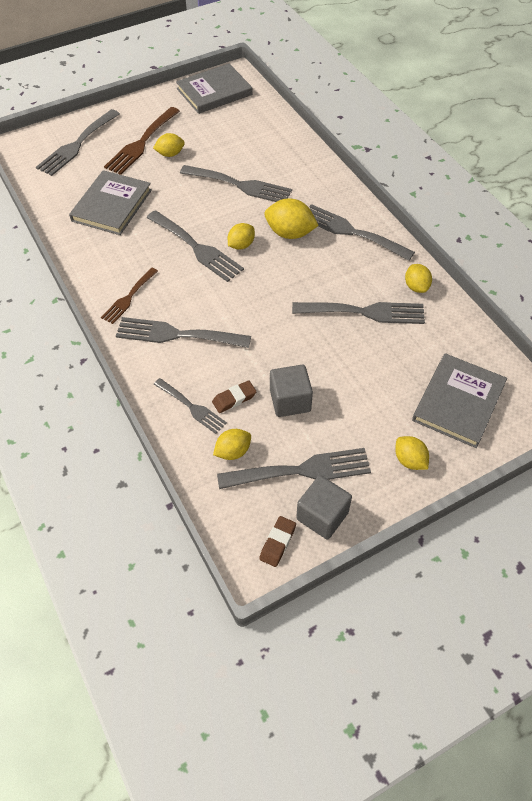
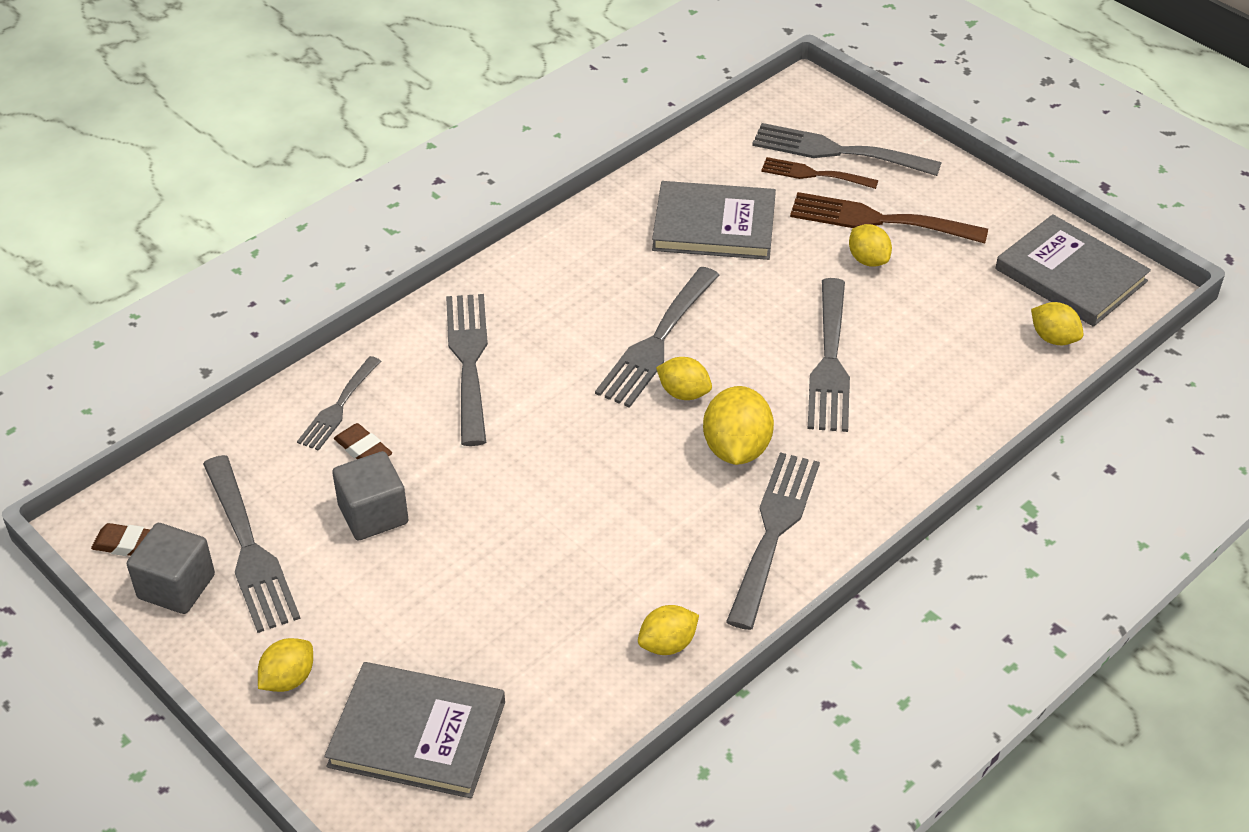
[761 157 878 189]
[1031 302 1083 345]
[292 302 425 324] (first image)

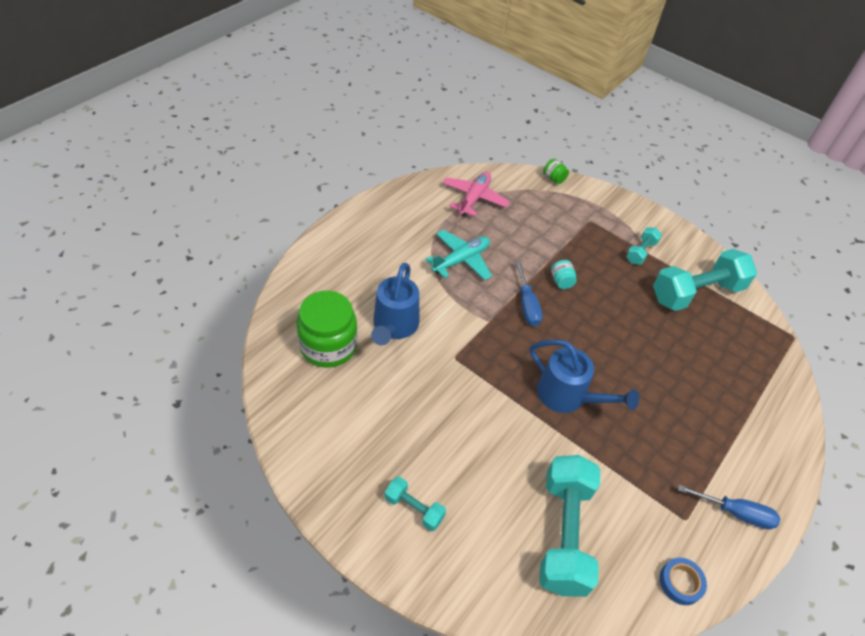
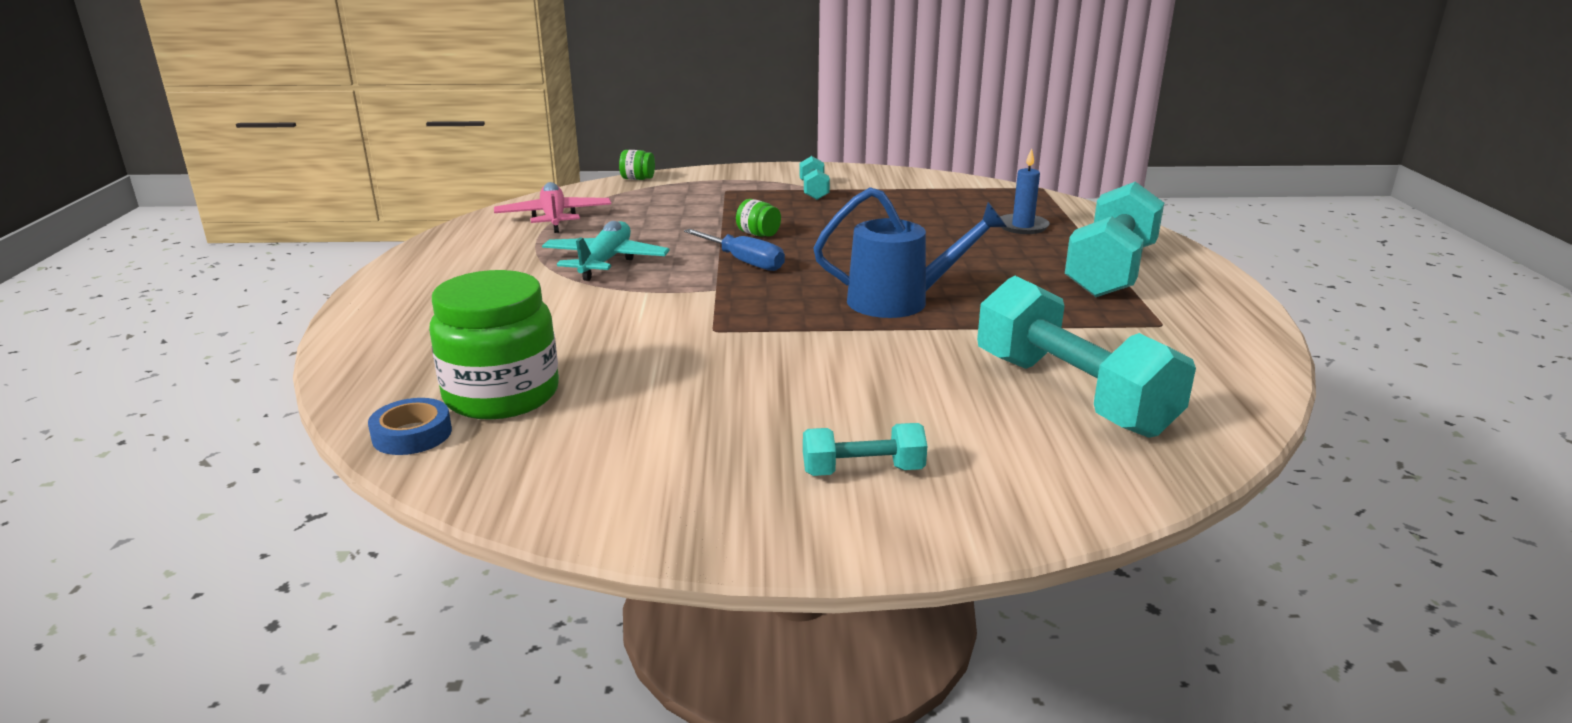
[368 398 452 455]
[736 199 781 237]
[1000 148 1050 234]
[1065 181 1164 297]
[371 263 419 346] (first image)
[678 485 780 530] (first image)

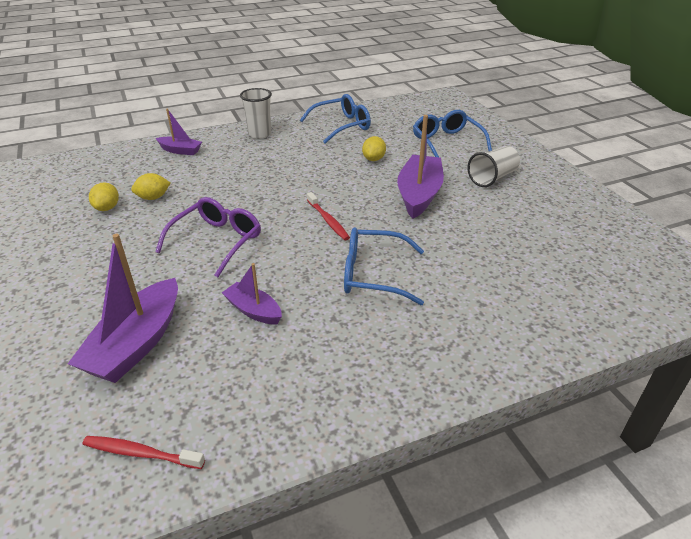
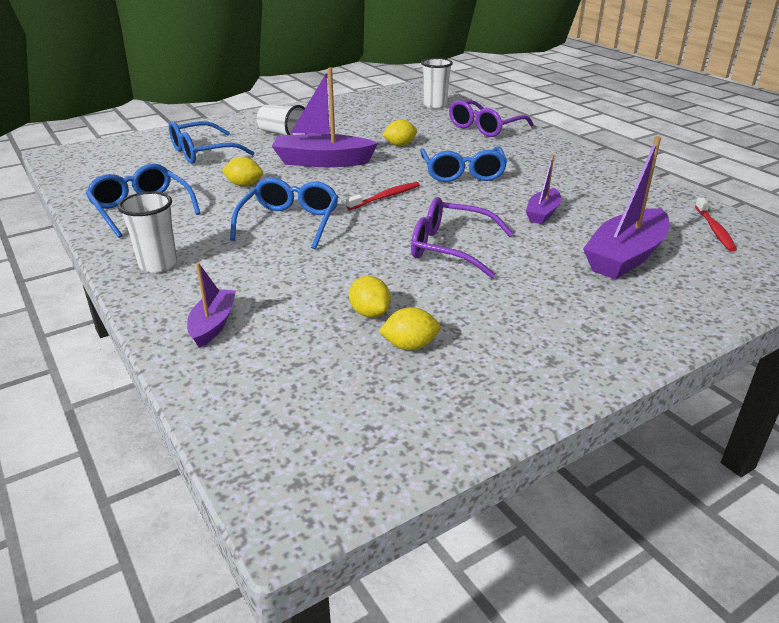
[230 178 339 249]
[382 120 417 146]
[421 58 453 109]
[449 100 534 137]
[583 136 669 280]

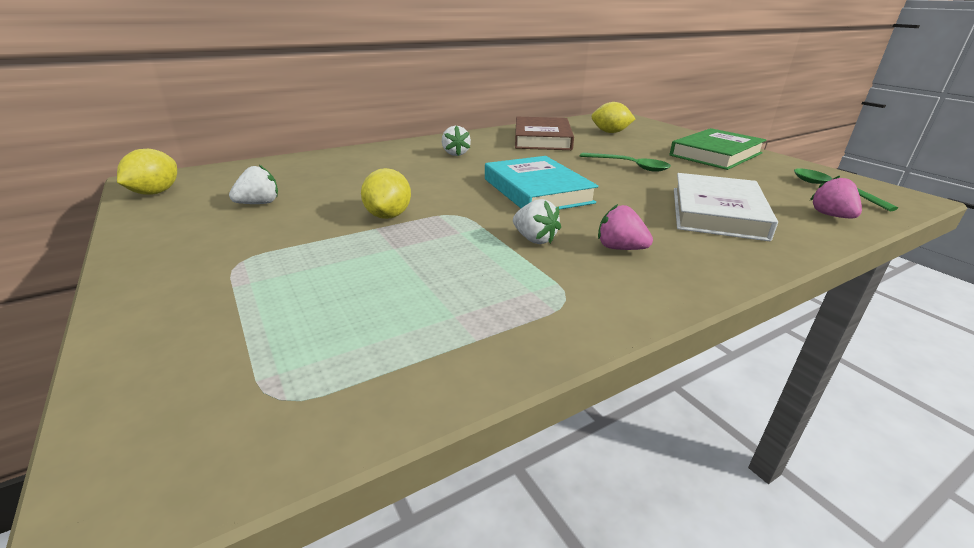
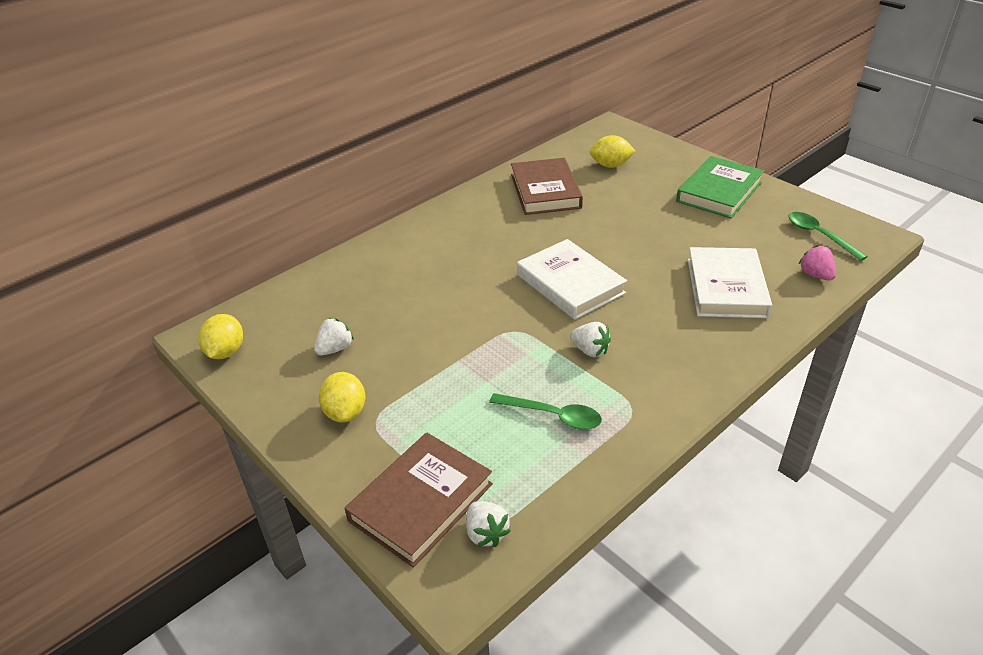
[319 372 366 422]
[344 432 493 568]
[466 501 511 547]
[489 393 602 430]
[517 239 627 320]
[598 204 653 250] (first image)

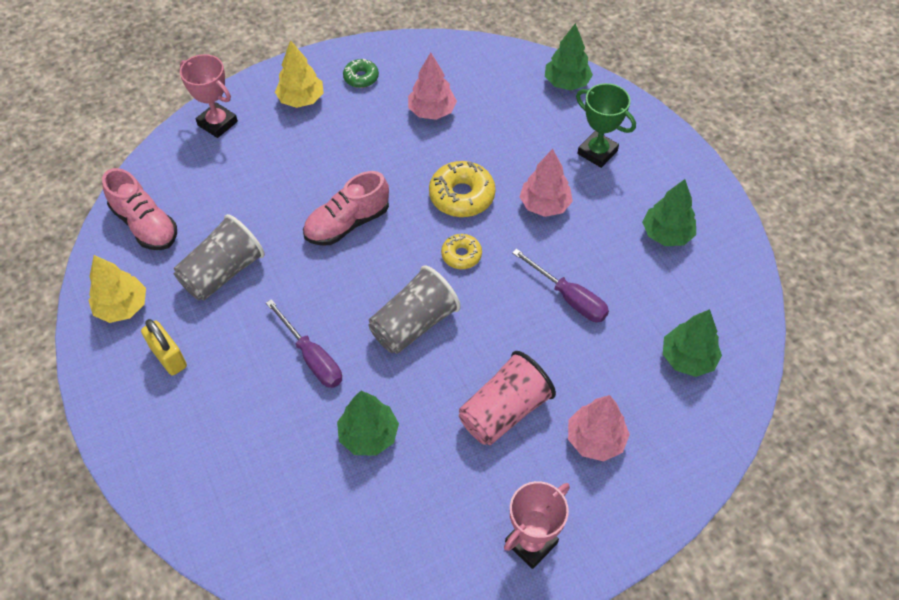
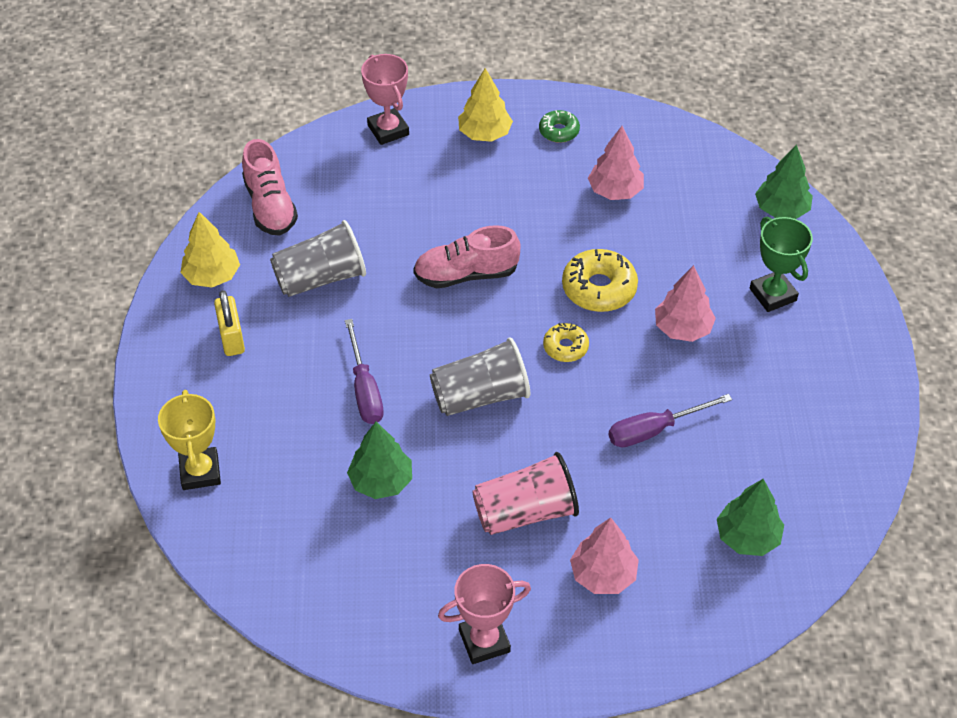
[158 390 221 490]
[609 394 732 447]
[642 179 696 246] (first image)

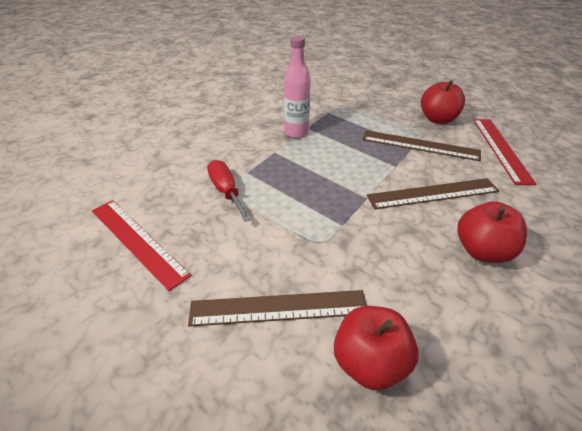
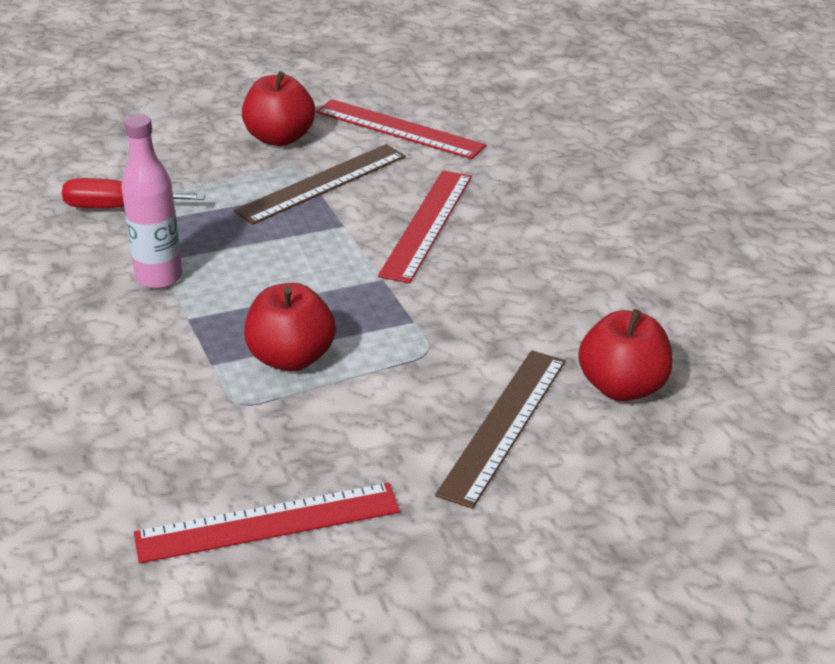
[62 178 205 208]
[244 283 336 372]
[378 170 472 283]

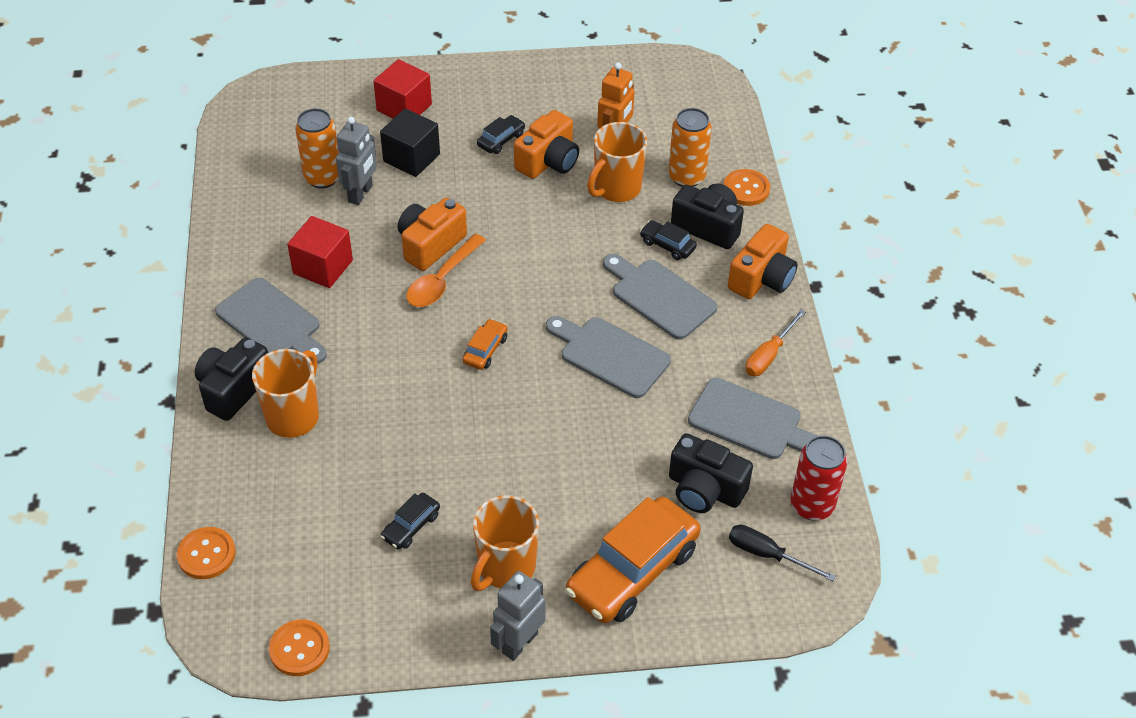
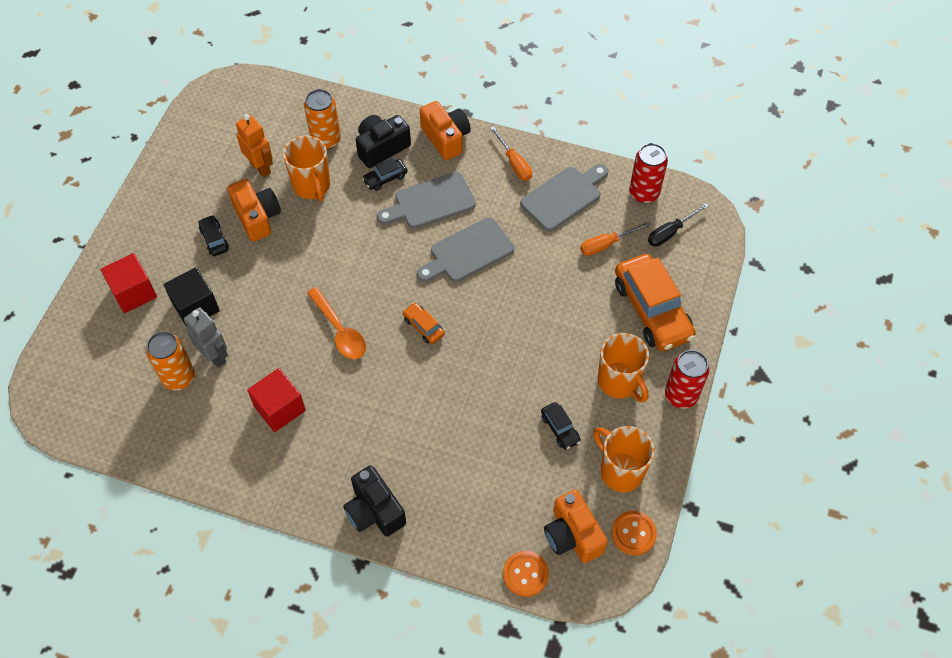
[544 489 608 563]
[580 222 651 256]
[593 426 655 492]
[665 350 710 409]
[215 278 327 364] (first image)
[724 169 770 206] (first image)

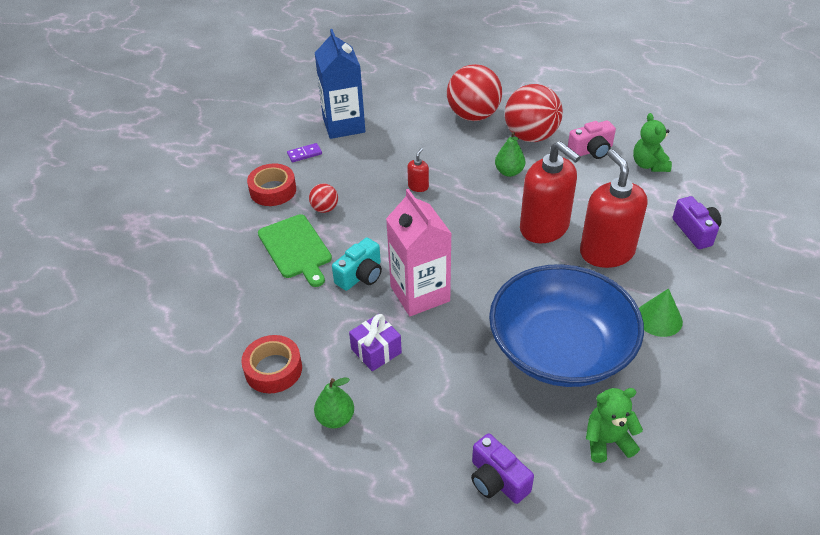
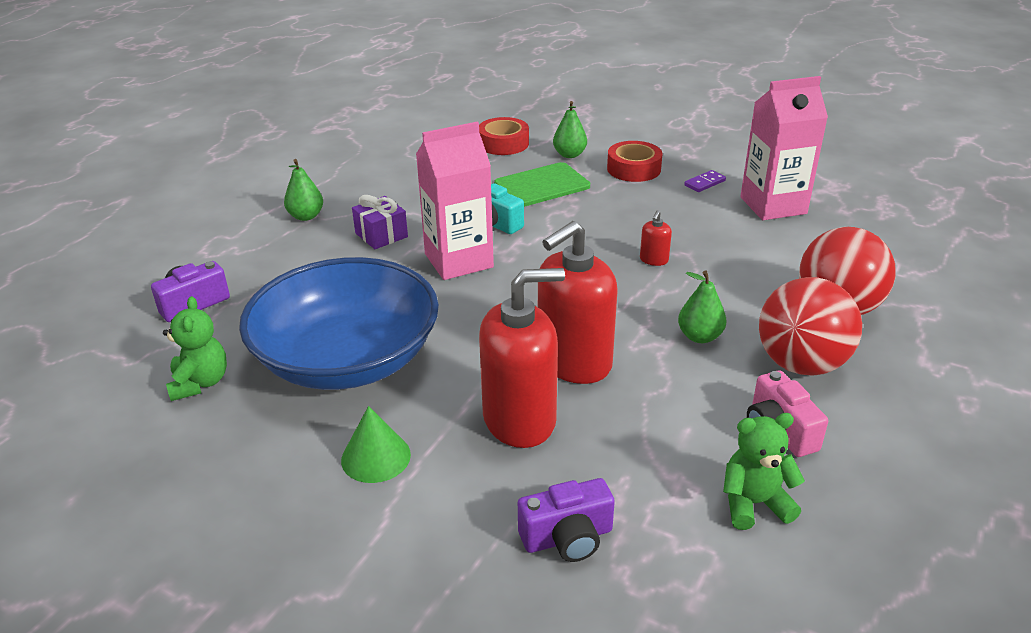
[479 117 529 155]
[553 101 587 158]
[640 210 672 266]
[684 170 726 192]
[740 76 828 220]
[309 184 338 213] (first image)

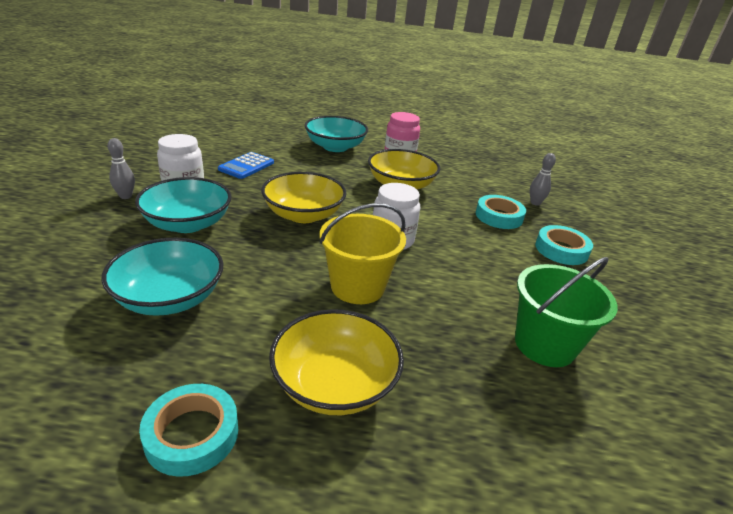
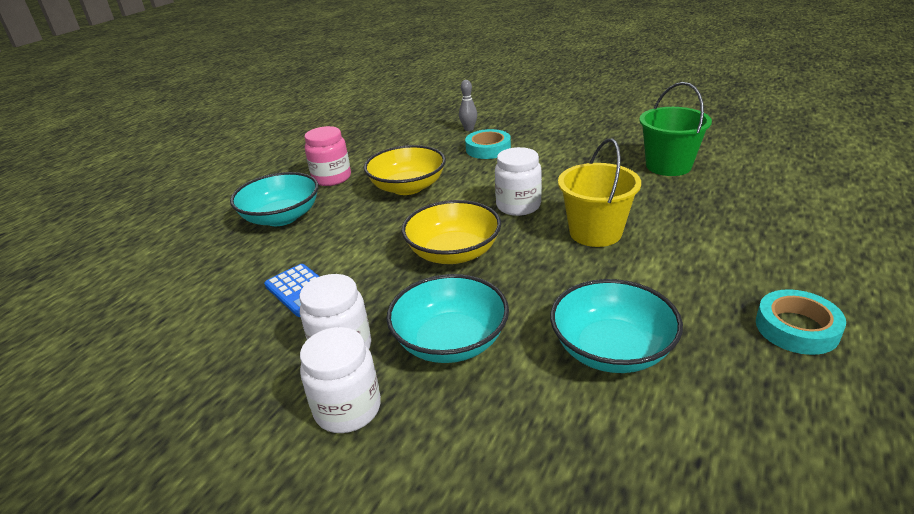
[300 327 381 433]
[269 309 404 415] (first image)
[535 225 593 265] (first image)

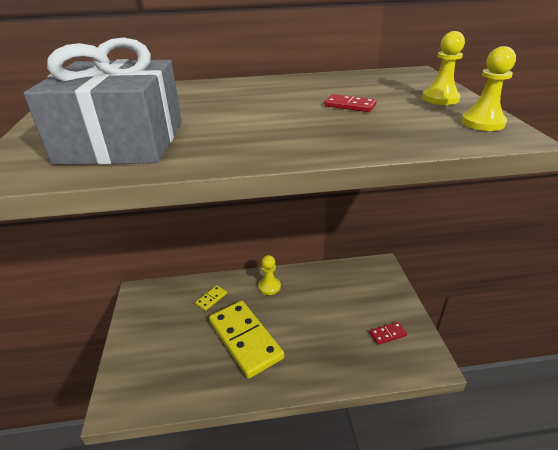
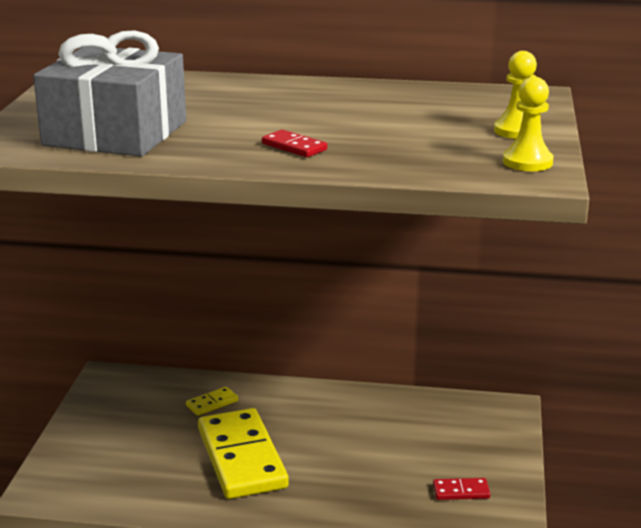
[262 130 327 157]
[258 255 281 295] (first image)

